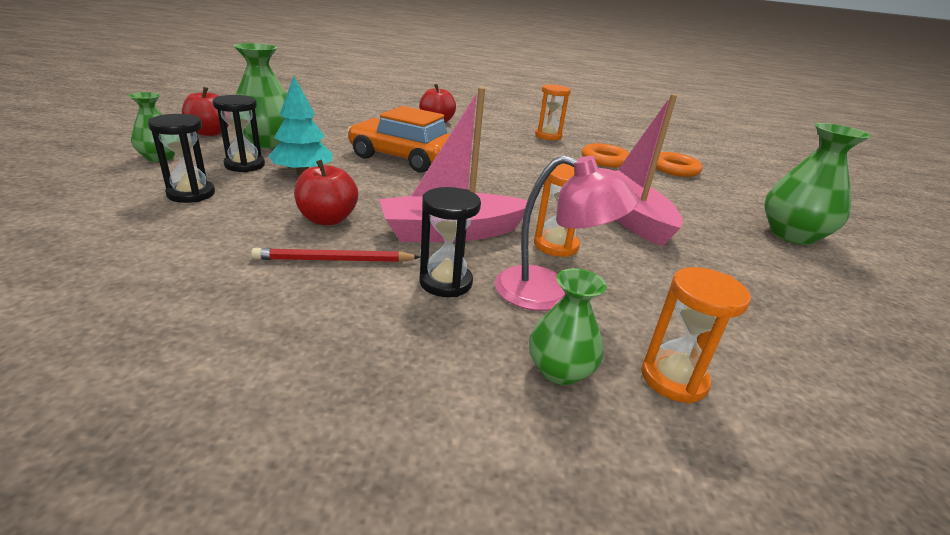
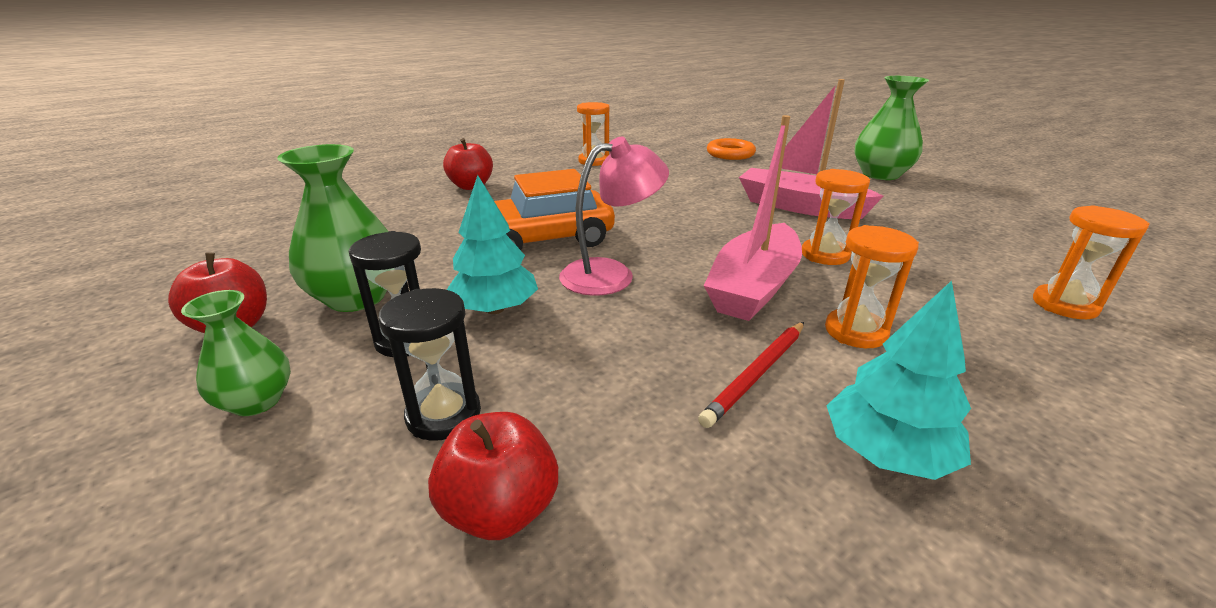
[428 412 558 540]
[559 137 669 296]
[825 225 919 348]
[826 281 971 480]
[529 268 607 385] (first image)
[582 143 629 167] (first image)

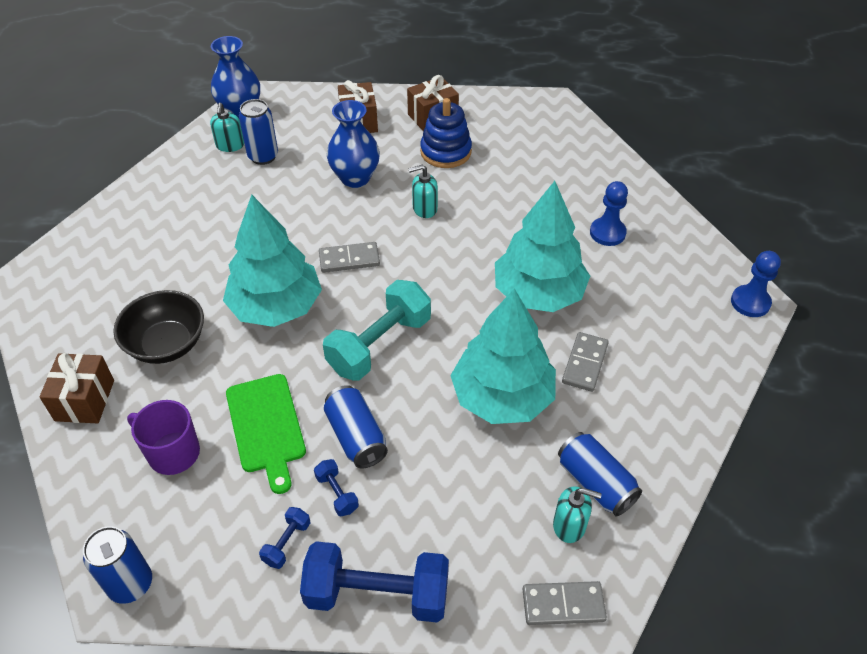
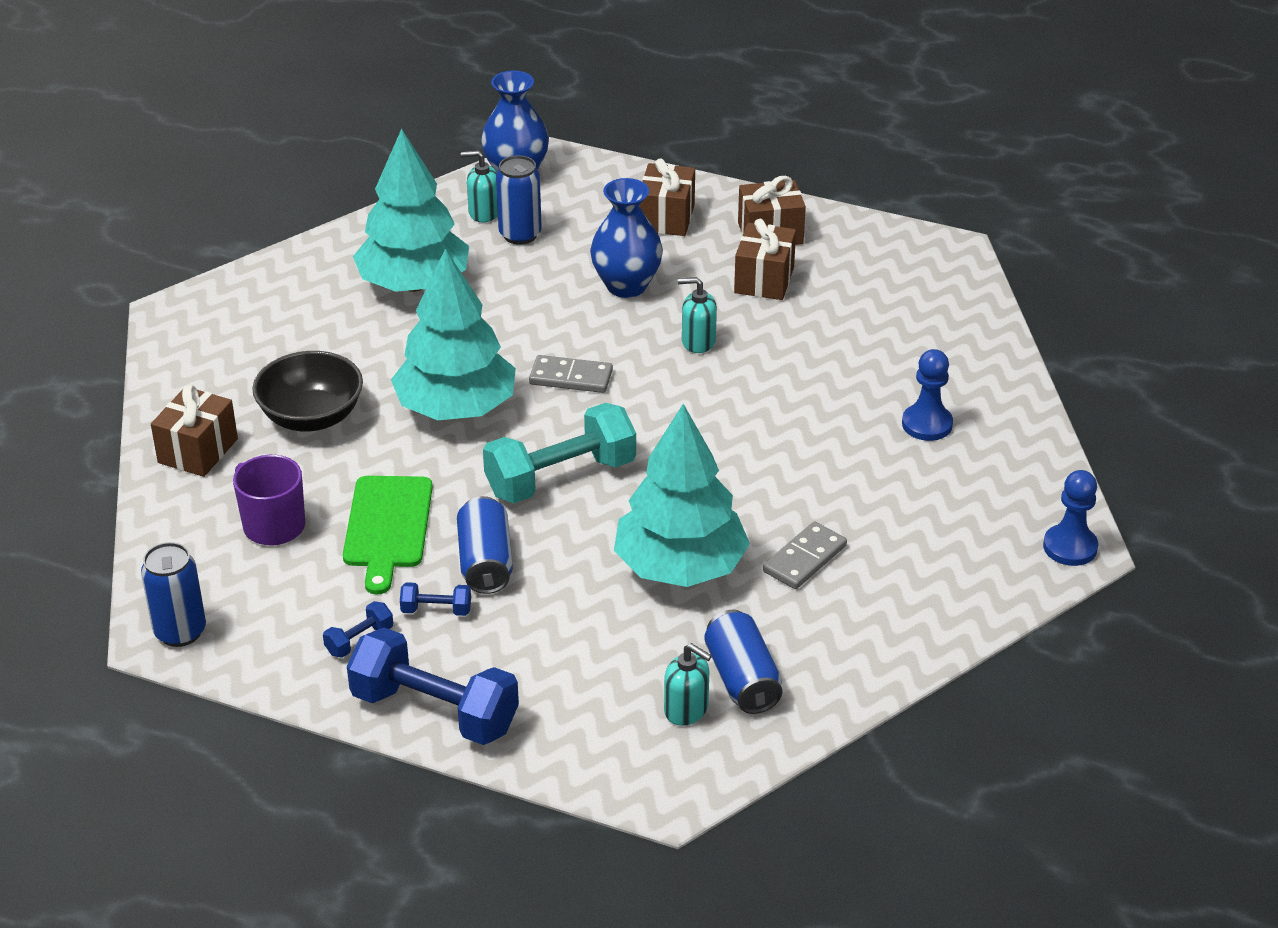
[353 128 469 292]
[400 582 471 616]
[461 150 498 223]
[734 219 796 300]
[522 581 607 625] (first image)

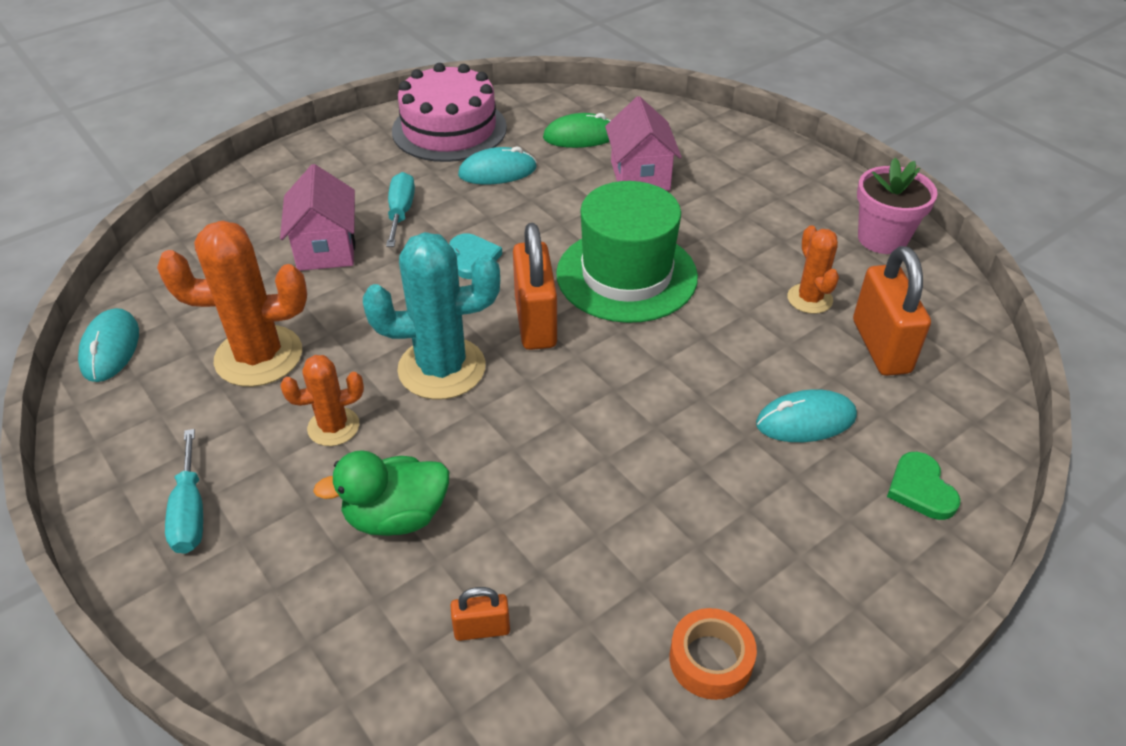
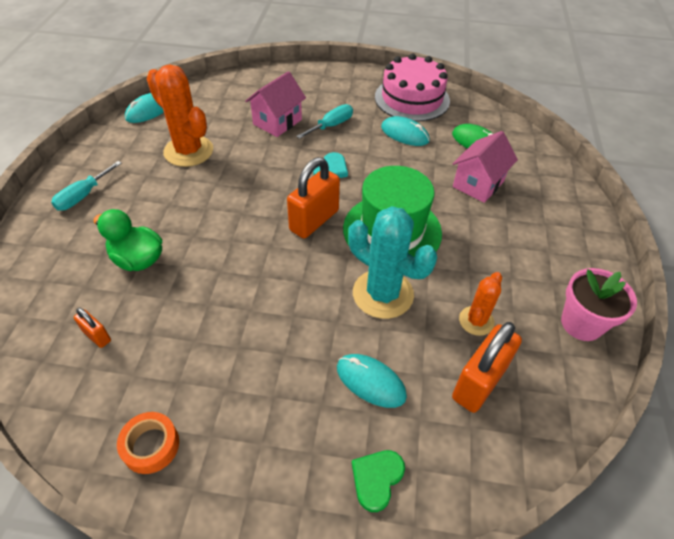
[348 206 437 319]
[280 355 364 446] (first image)

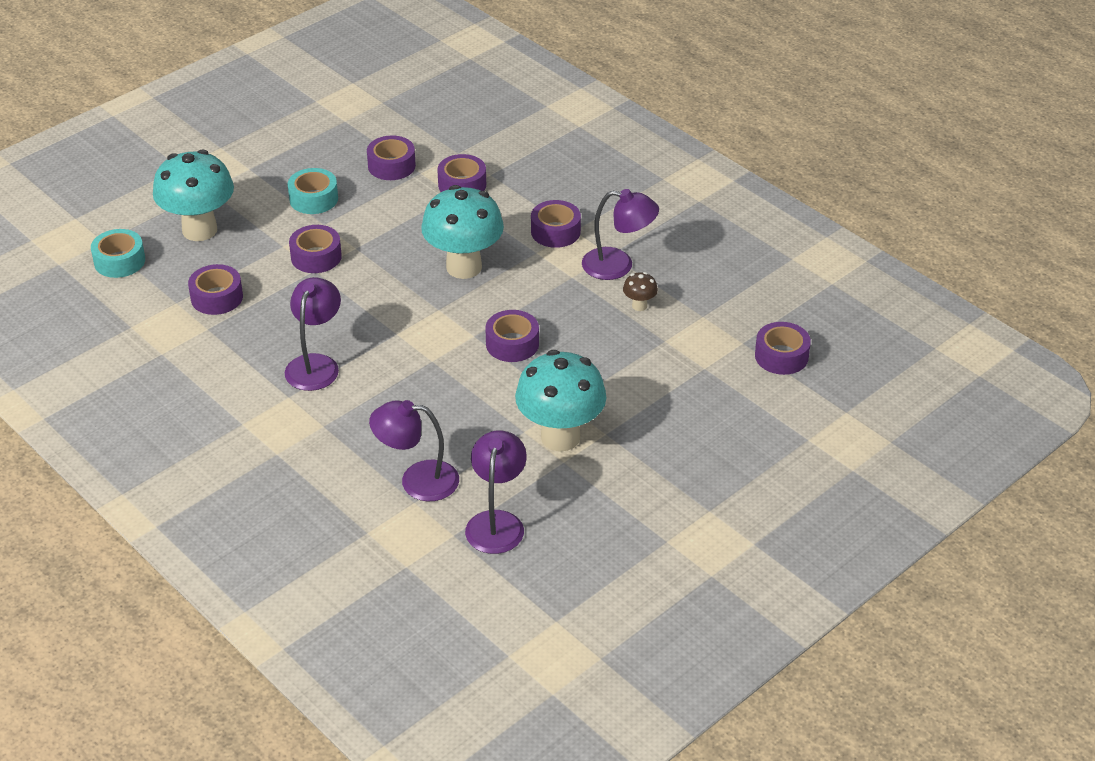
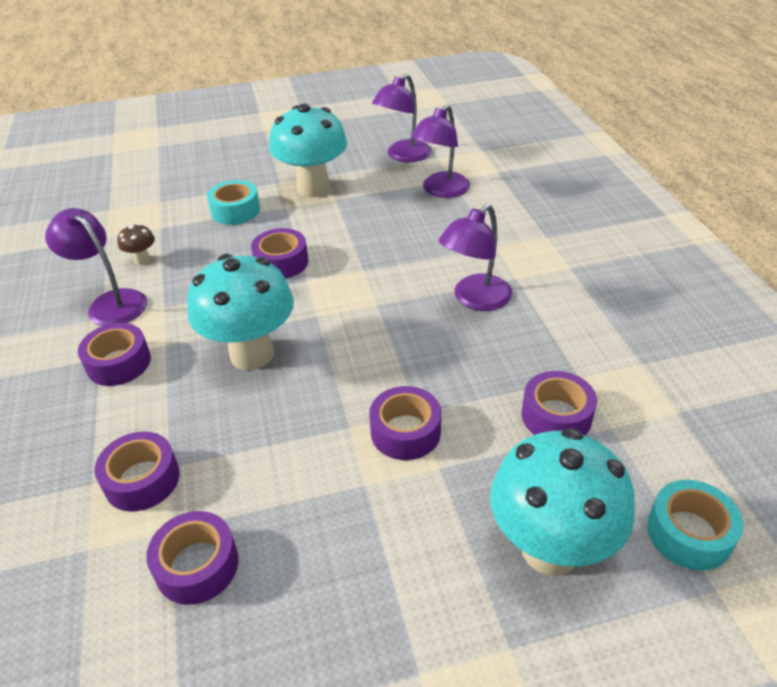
[207 180 260 225]
[411 104 470 198]
[755 322 811 375] (first image)

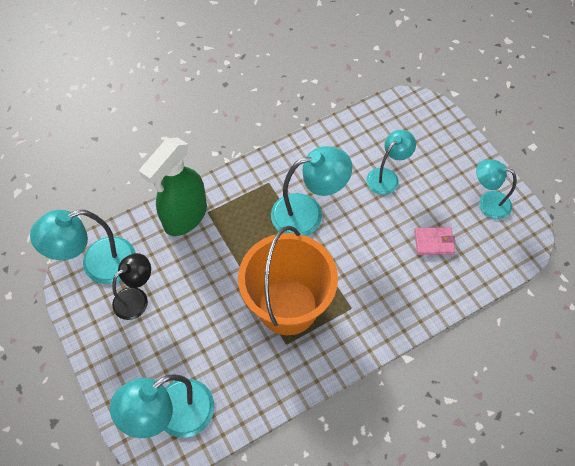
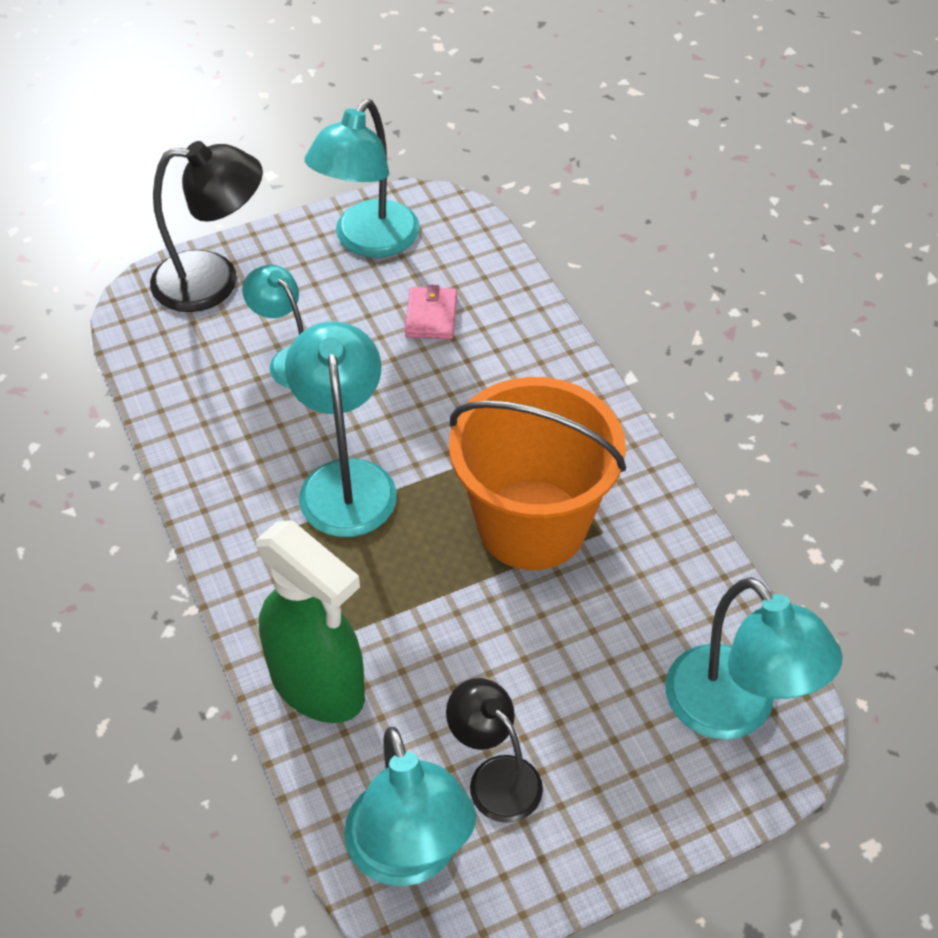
[150 141 263 312]
[305 99 420 258]

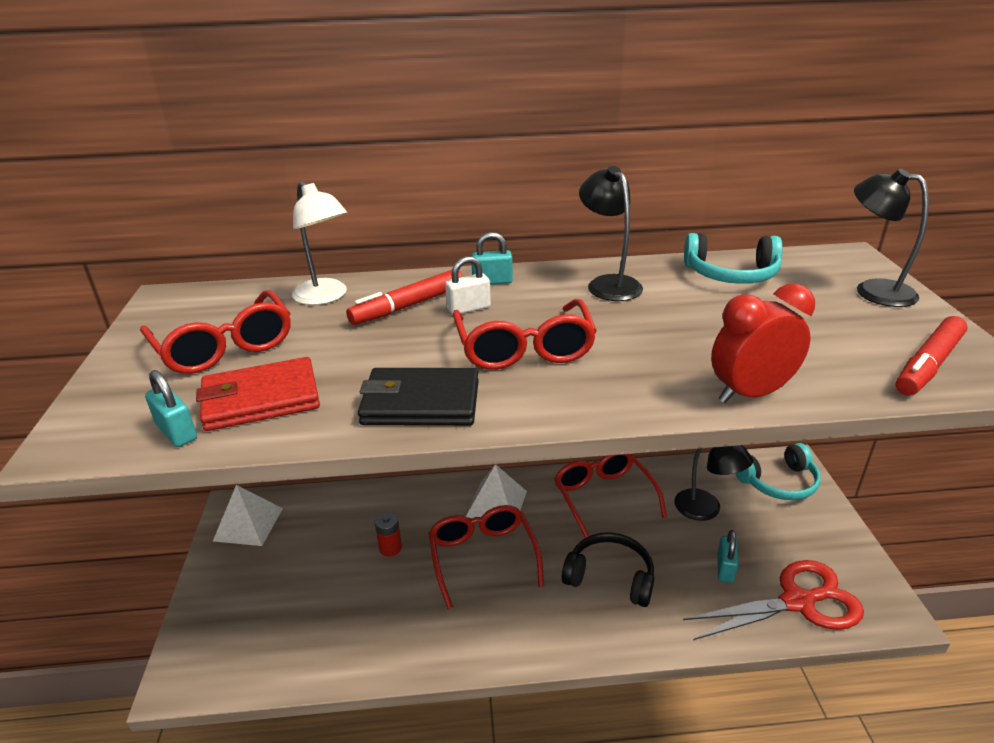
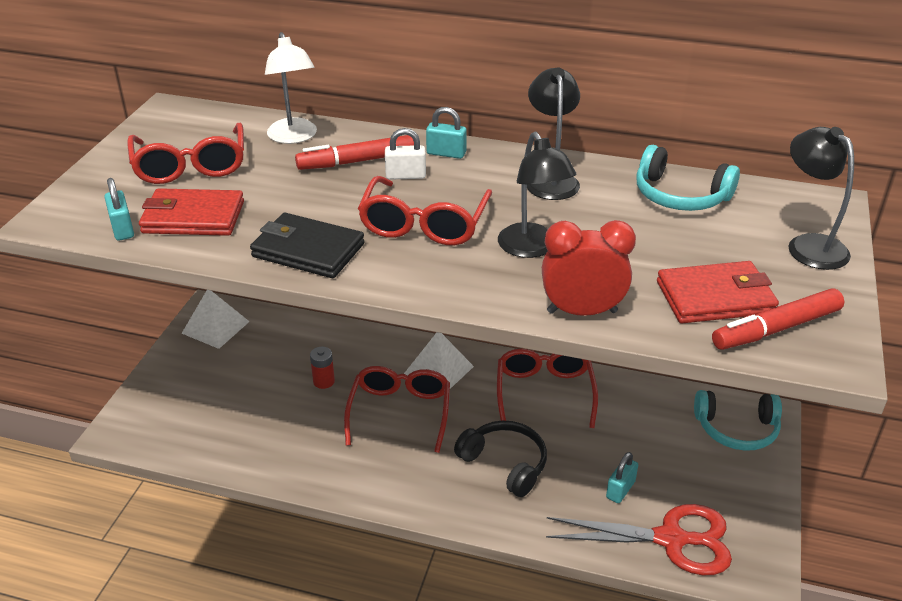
[498 132 576 258]
[657 261 779 323]

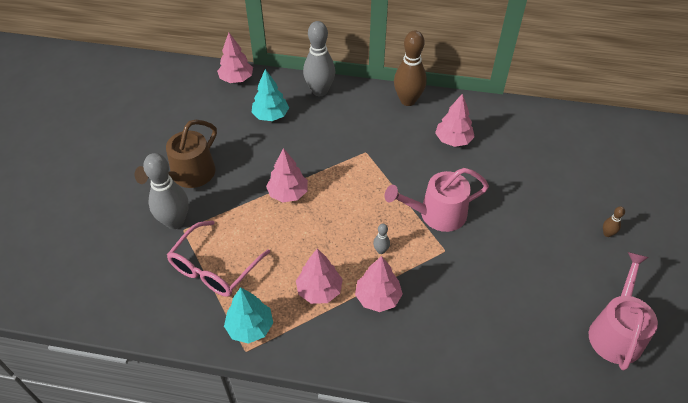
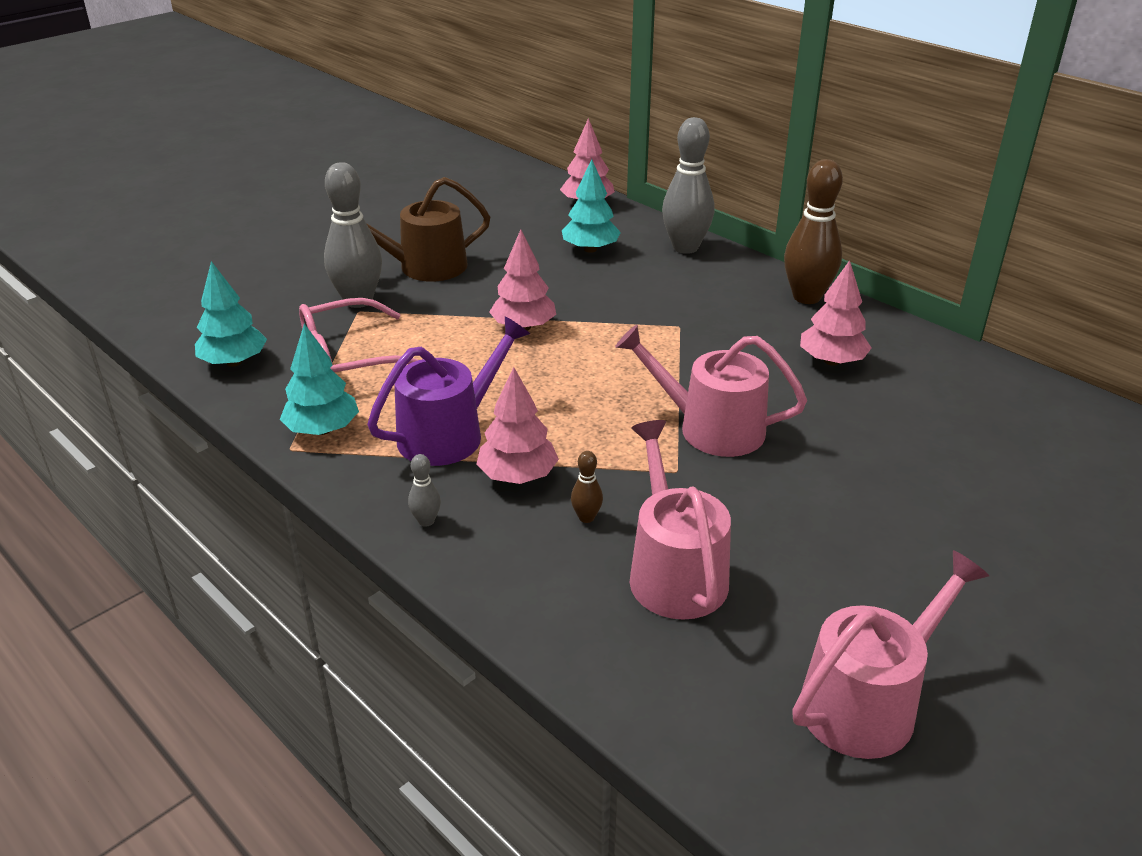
[195 261 267 367]
[367 316 530 466]
[408 454 441 527]
[571 451 603 523]
[630 420 731 620]

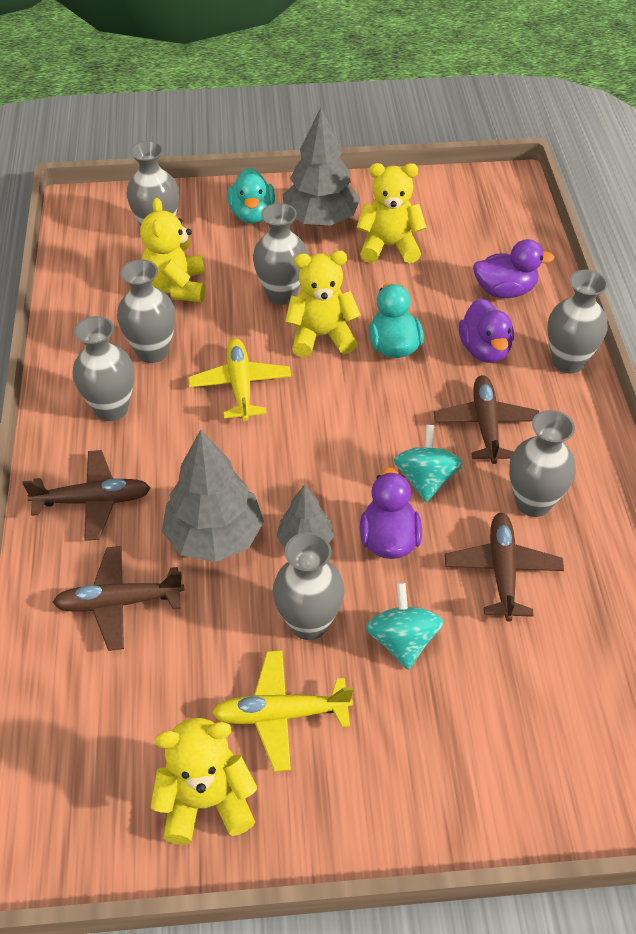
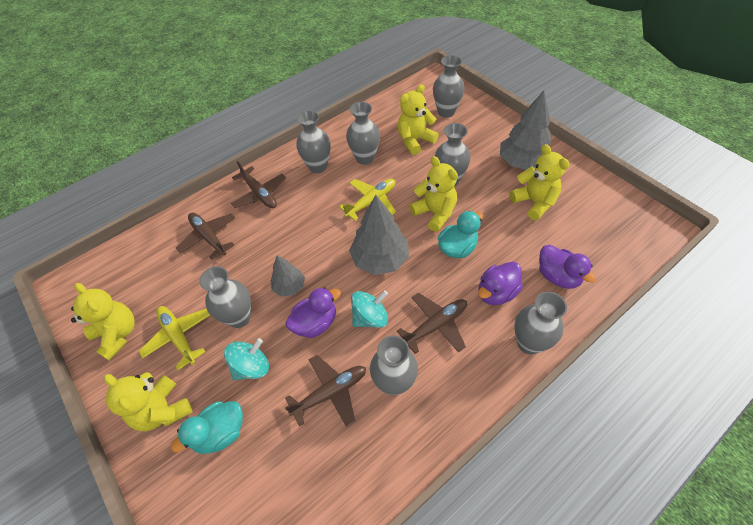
[104 372 192 431]
[171 401 243 454]
[349 195 409 275]

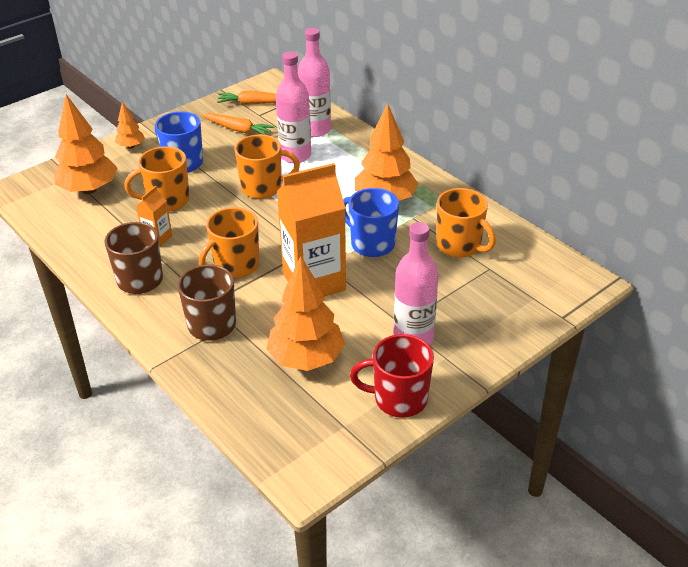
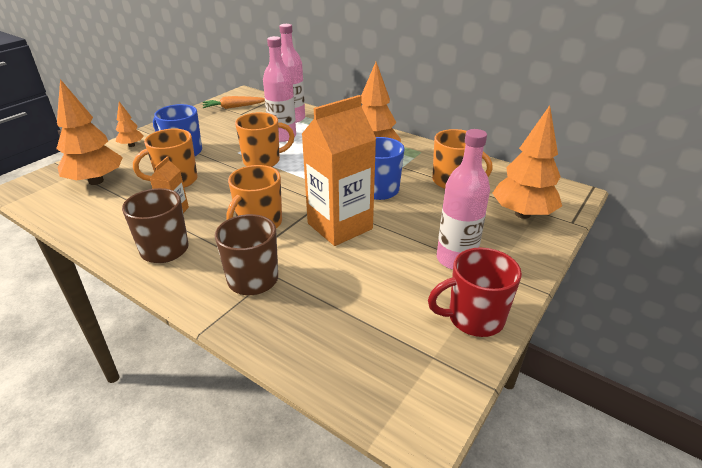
[492 105 562 219]
[201 113 275 135] (first image)

